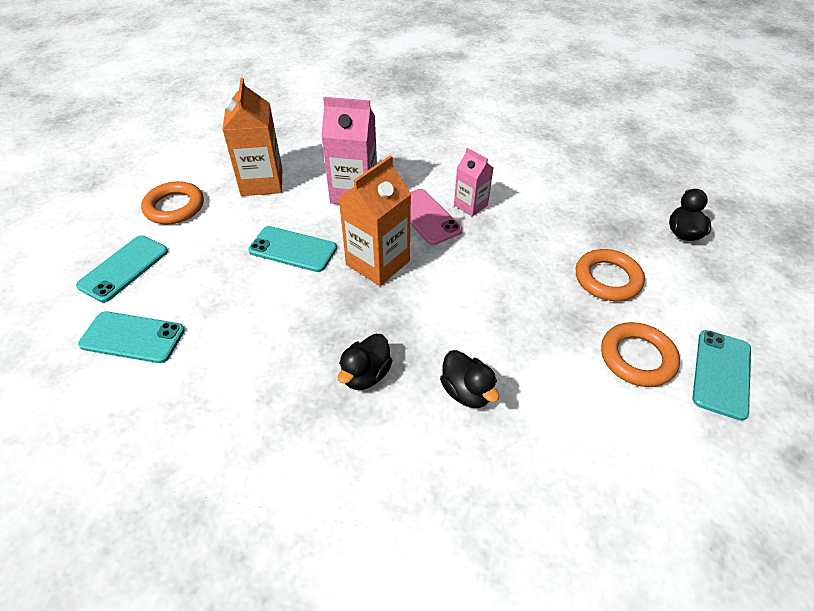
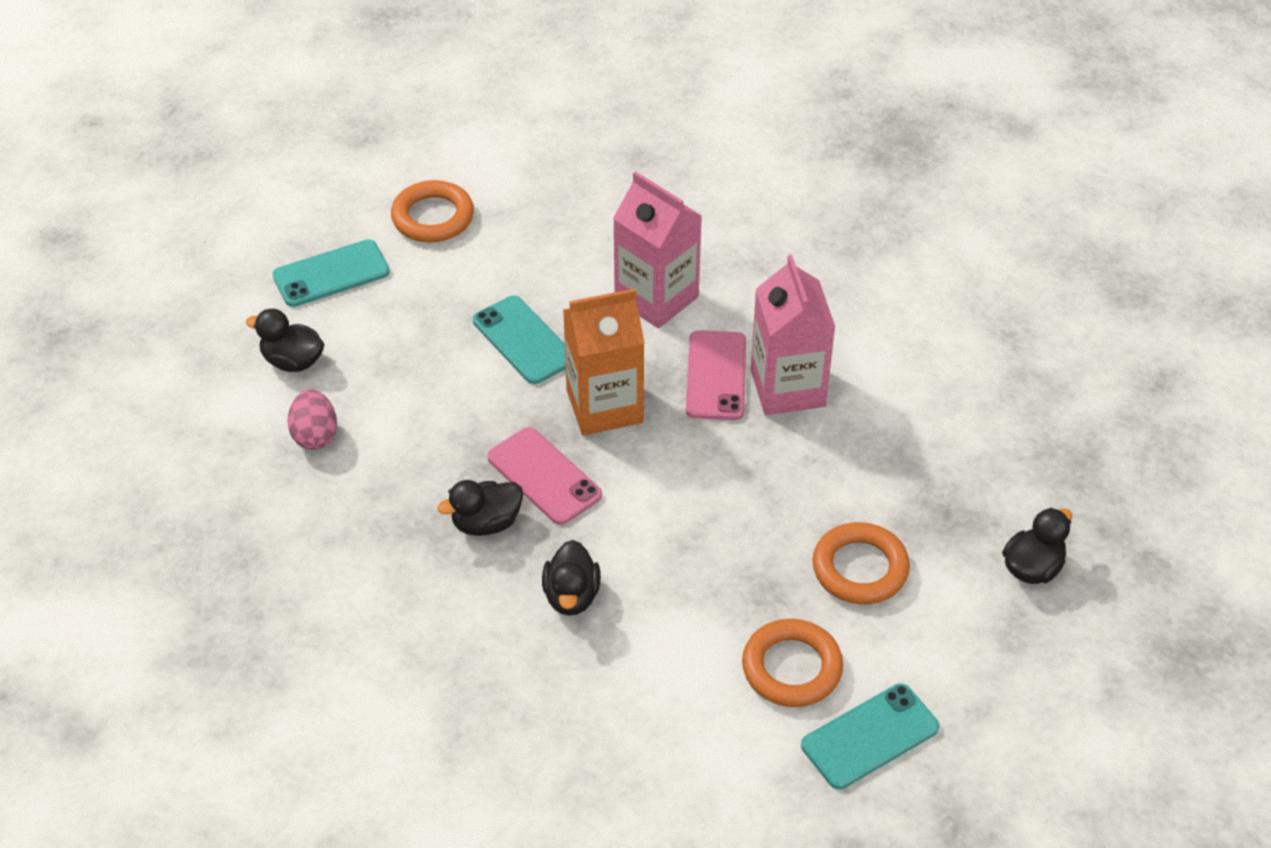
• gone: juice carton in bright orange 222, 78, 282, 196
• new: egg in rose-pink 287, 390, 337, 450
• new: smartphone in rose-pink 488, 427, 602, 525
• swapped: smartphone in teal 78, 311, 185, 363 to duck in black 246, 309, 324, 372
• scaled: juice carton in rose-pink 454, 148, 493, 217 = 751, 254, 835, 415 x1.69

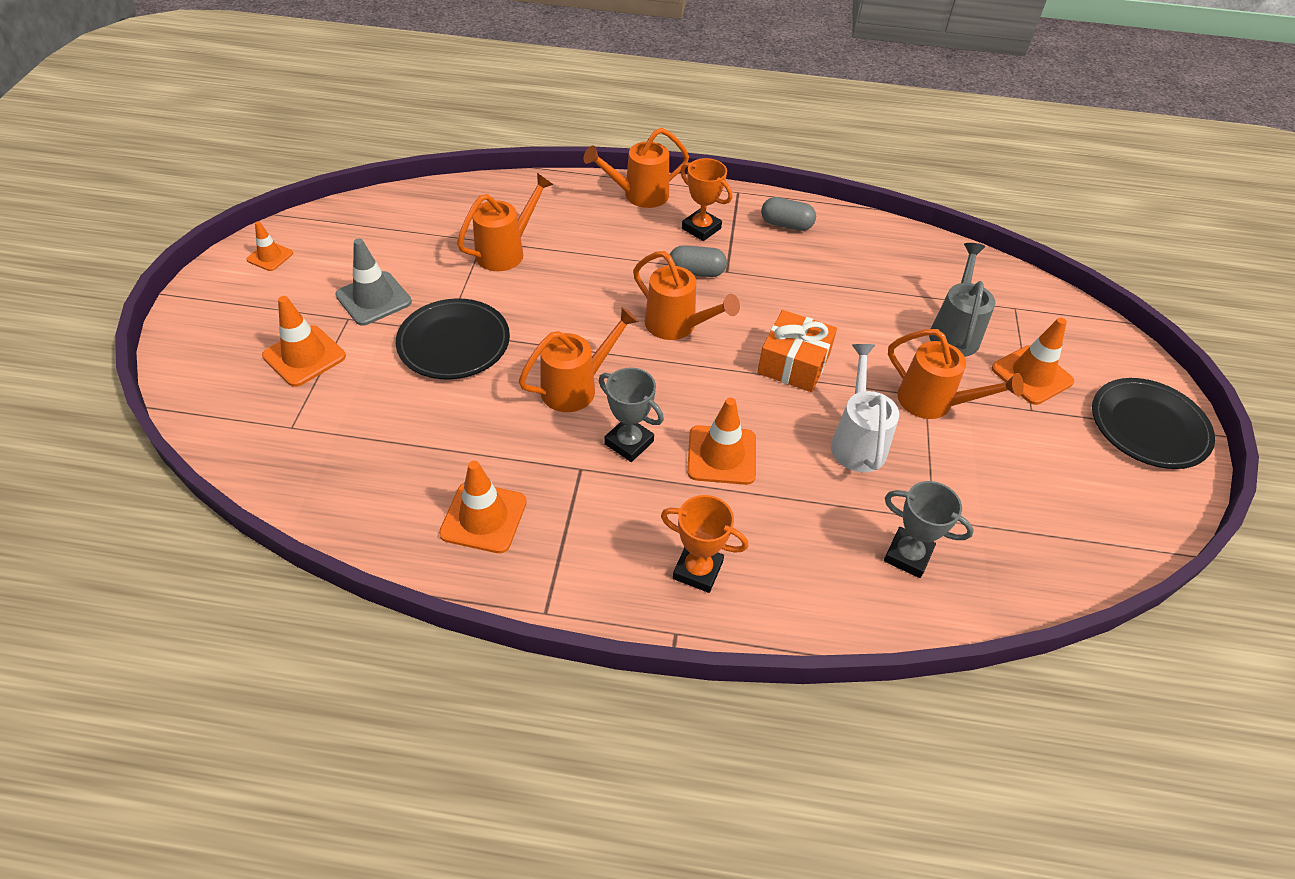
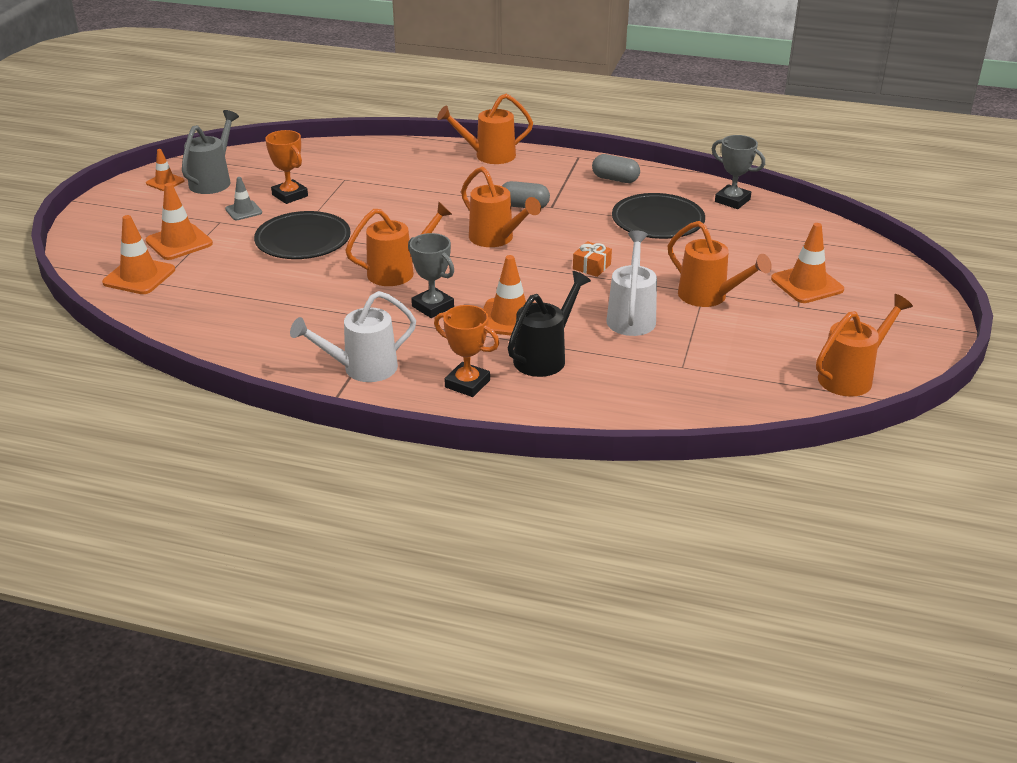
• new: watering pot in white 290, 291, 416, 382
• new: watering pot in black 508, 271, 591, 377
• shifted: road cone in bright orange 439, 461, 527, 553 to 102, 215, 175, 294
• shifted: watering pot in bright orange 457, 173, 554, 271 to 816, 294, 913, 397
• shifted: award cup in bright orange 680, 158, 732, 241 to 265, 130, 308, 204
• shifted: award cup in gray 884, 481, 974, 578 to 712, 135, 765, 209
• shifted: watering pot in gray 929, 243, 996, 357 to 182, 110, 239, 194
• shifted: plate in black 1092, 378, 1215, 469 to 612, 193, 705, 239
• scaled: road cone in gray 335, 238, 412, 326 = 225, 177, 262, 220 x0.60
• scaled: wrapped gift in bright orange 757, 310, 837, 392 = 573, 241, 612, 277 x0.55

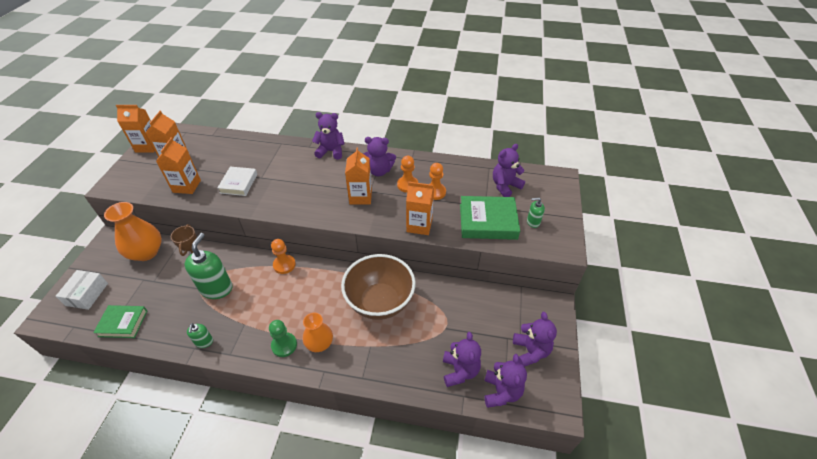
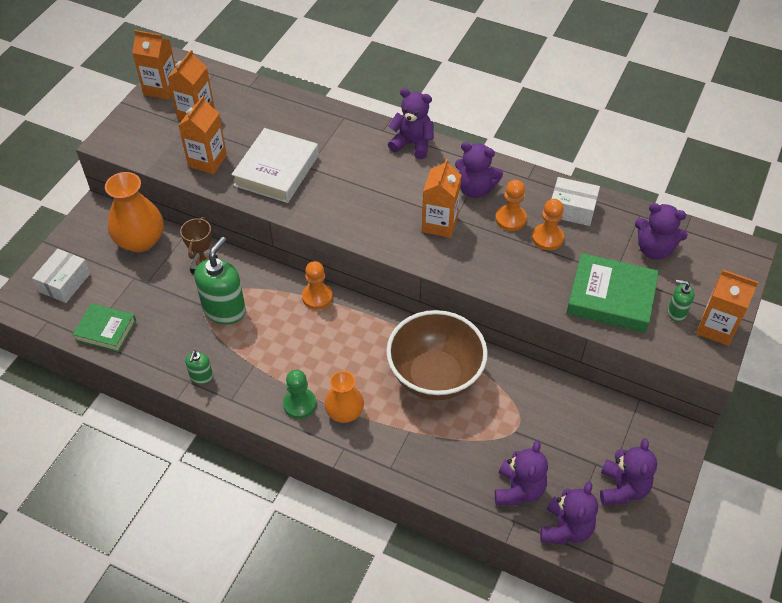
• new: package in white 552, 177, 600, 226
• shifted: juice carton in bright orange 406, 182, 434, 235 to 696, 270, 758, 346
• rotated: teddy in violet 493, 144, 525, 197 = 635, 203, 688, 260 135 degrees counterclockwise
• scaled: hardcover in white 217, 167, 257, 196 = 231, 128, 319, 203 x1.57

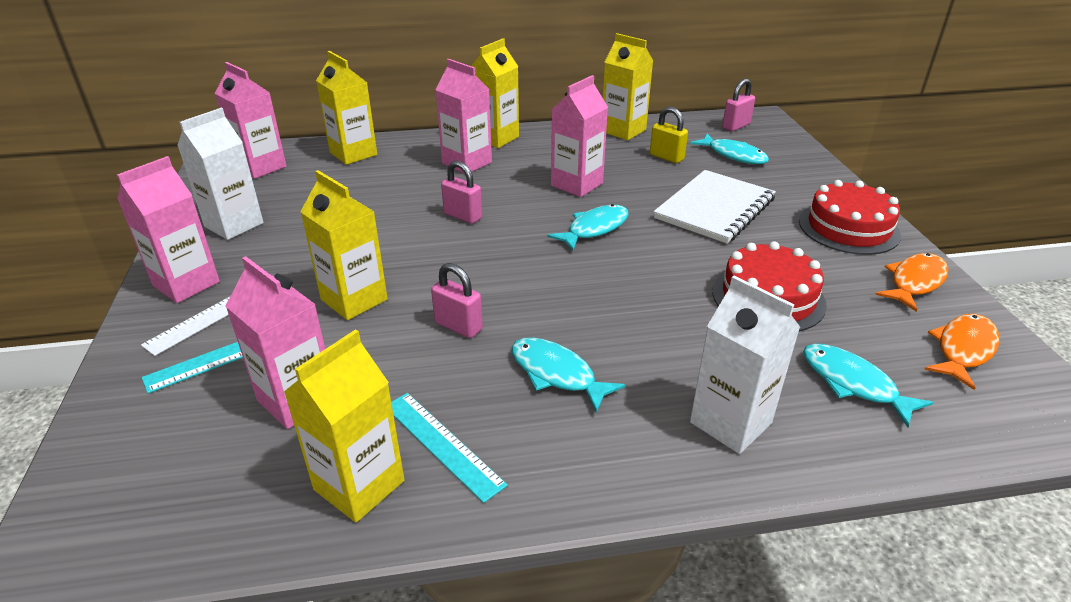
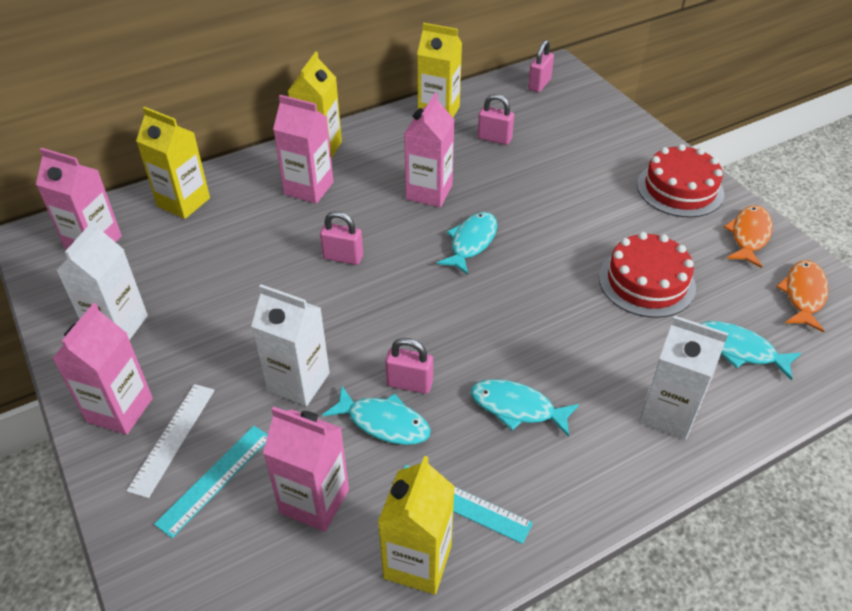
• gone: exercise book in white 654, 170, 776, 244
• shifted: fish figure in teal 690, 134, 769, 164 to 323, 386, 431, 445
• repainted: juice carton in yellow 300, 170, 388, 320 to juice carton in white 251, 284, 330, 406
• repainted: small lock in yellow 650, 107, 688, 163 to small lock in rose-pink 478, 94, 514, 145

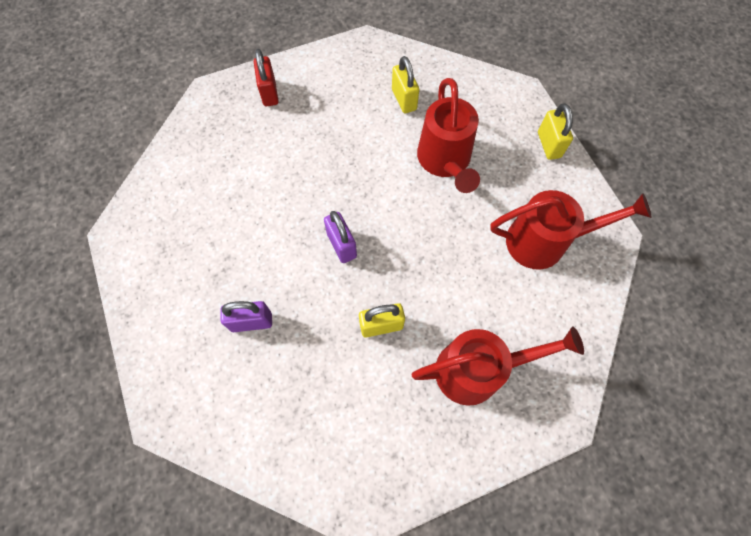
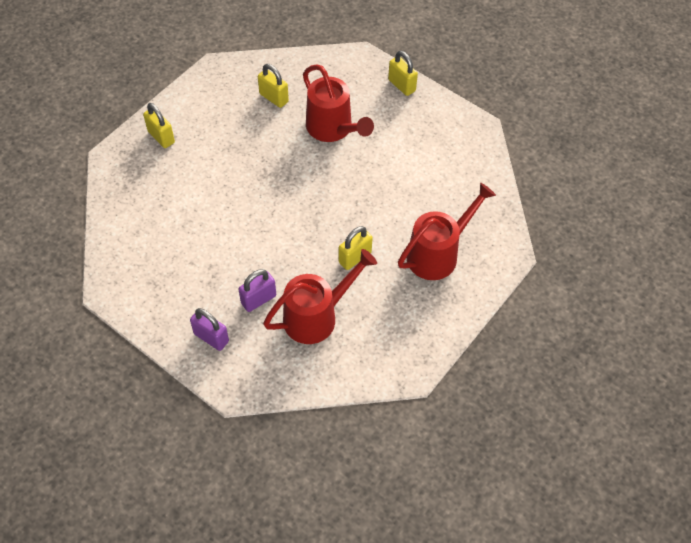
• shifted: small lock in violet 324, 211, 357, 263 to 190, 308, 229, 351
• shifted: watering pot in crimson 490, 190, 651, 270 to 263, 249, 377, 344
• repainted: small lock in crimson 254, 49, 279, 106 to small lock in yellow 143, 103, 175, 148

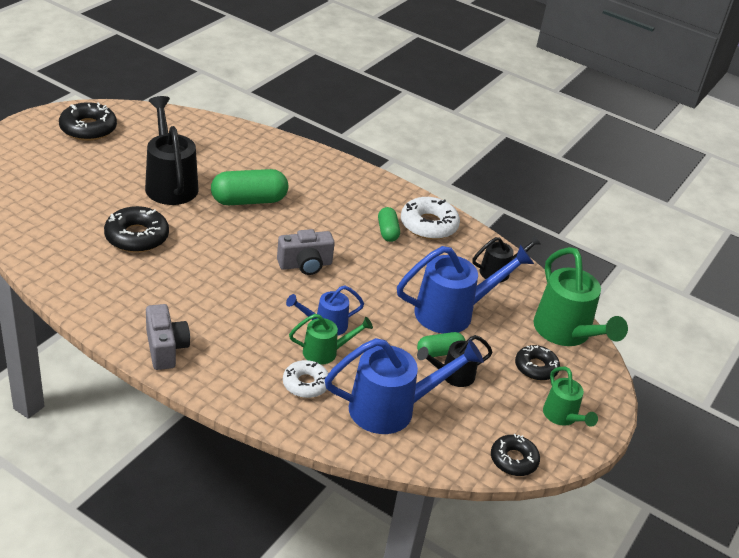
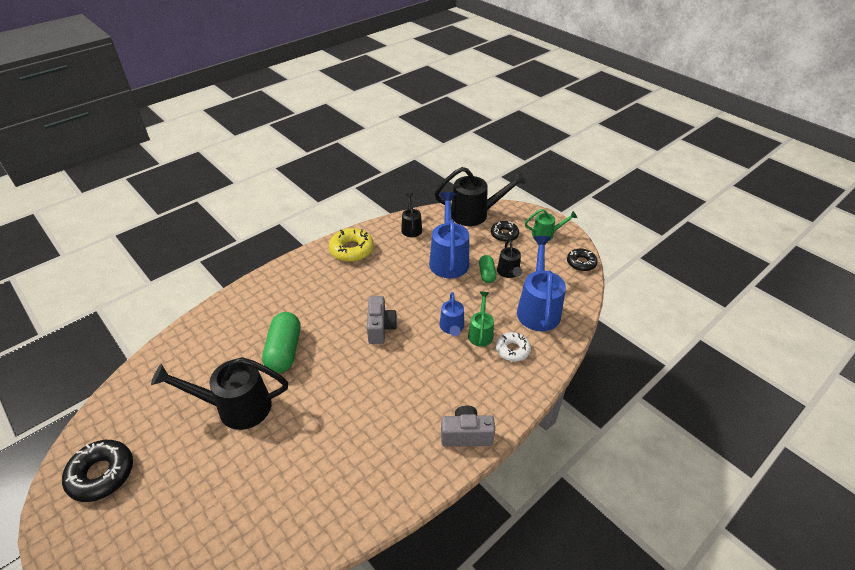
• gone: glazed donut in black 104, 206, 169, 253
• gone: pill in green 378, 207, 400, 242
• repainted: glazed donut in white 401, 197, 460, 240 to glazed donut in yellow 329, 228, 374, 262
• repainted: watering pot in green 533, 247, 628, 346 to watering pot in black 434, 167, 527, 226

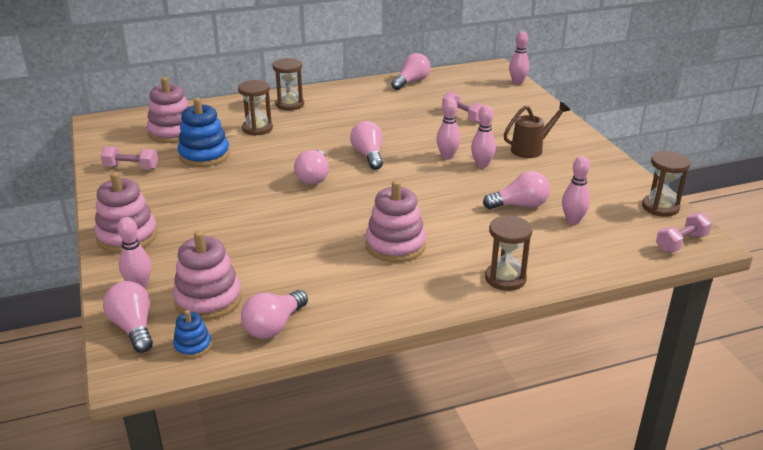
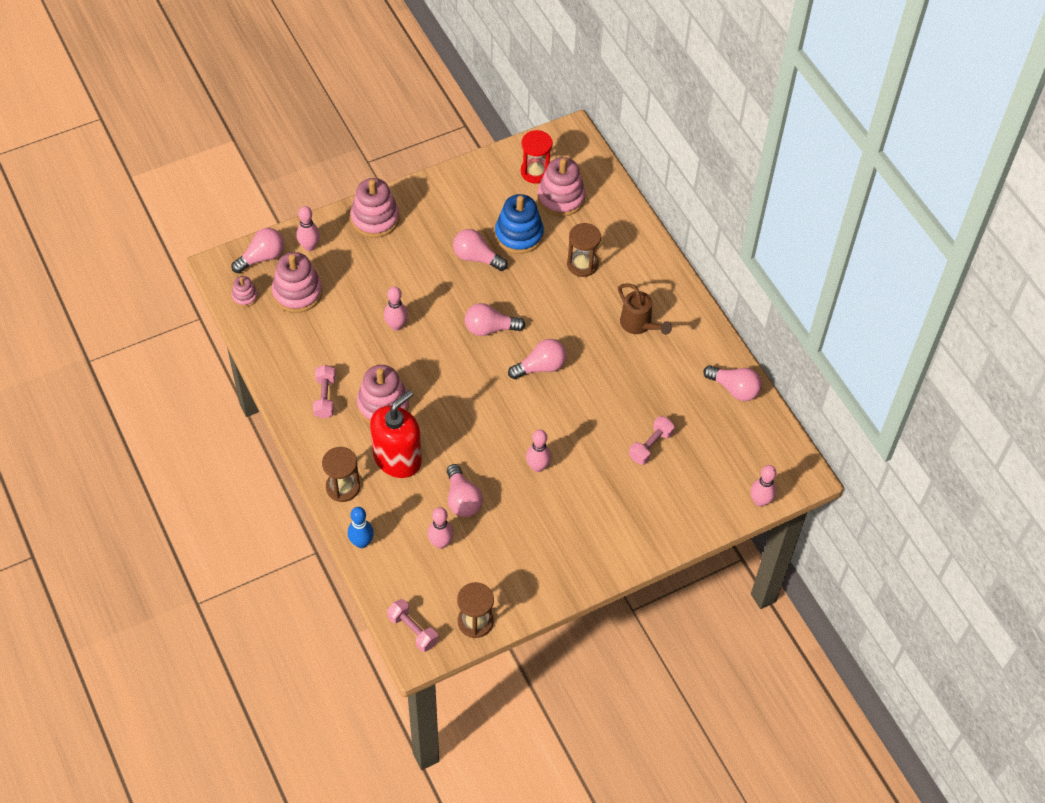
• gone: hourglass in brown 273, 58, 304, 111
• new: skittle in blue 348, 507, 374, 548
• new: pump bottle in crimson 370, 390, 422, 478
• new: hourglass in crimson 521, 130, 553, 184
• shifted: dumbbell in rose-pink 101, 146, 158, 170 to 313, 365, 336, 419
• shifted: bulb in rose-pink 241, 290, 308, 339 to 453, 229, 508, 271
• shifted: skittle in rose-pink 436, 98, 461, 159 to 384, 286, 408, 331
• shifted: watering pot in brown 504, 102, 570, 158 to 618, 283, 672, 335
• repainted: stacking rings in blue 173, 310, 212, 358 to stacking rings in rose-pink 232, 276, 258, 307

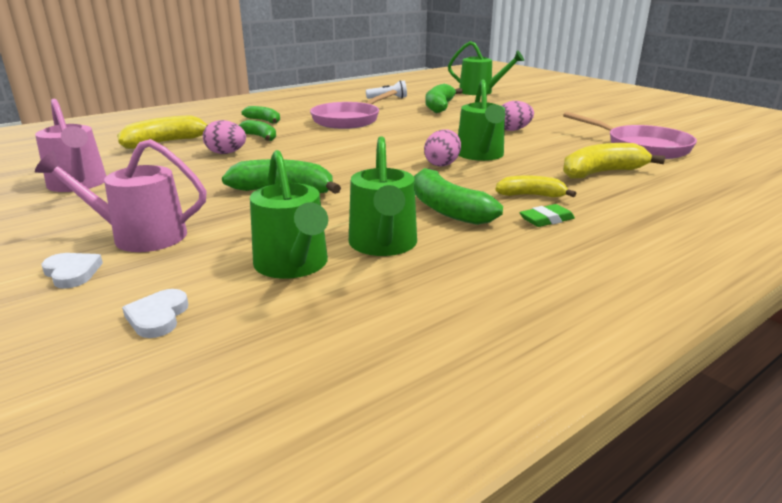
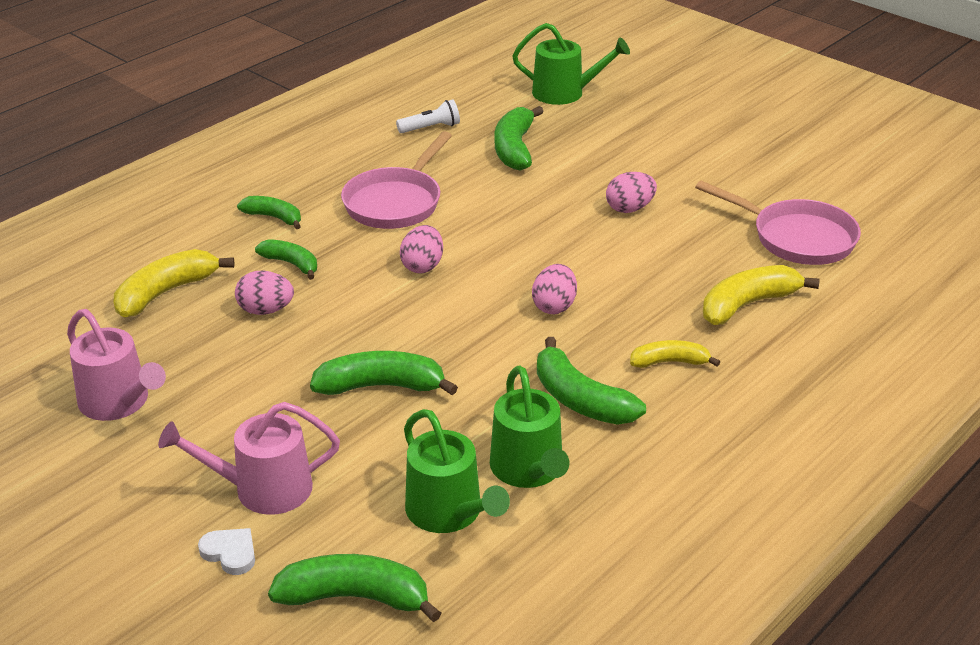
• gone: watering pot in green 458, 80, 505, 161
• gone: eraser in green 519, 204, 575, 227
• new: egg in rose-pink 400, 225, 443, 273
• swapped: heart shape in white 122, 289, 189, 338 to toy banana in green 268, 554, 441, 622

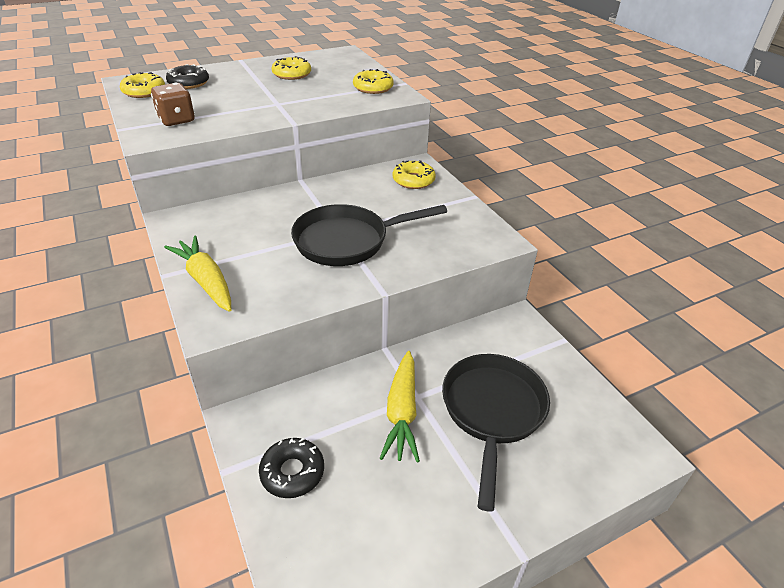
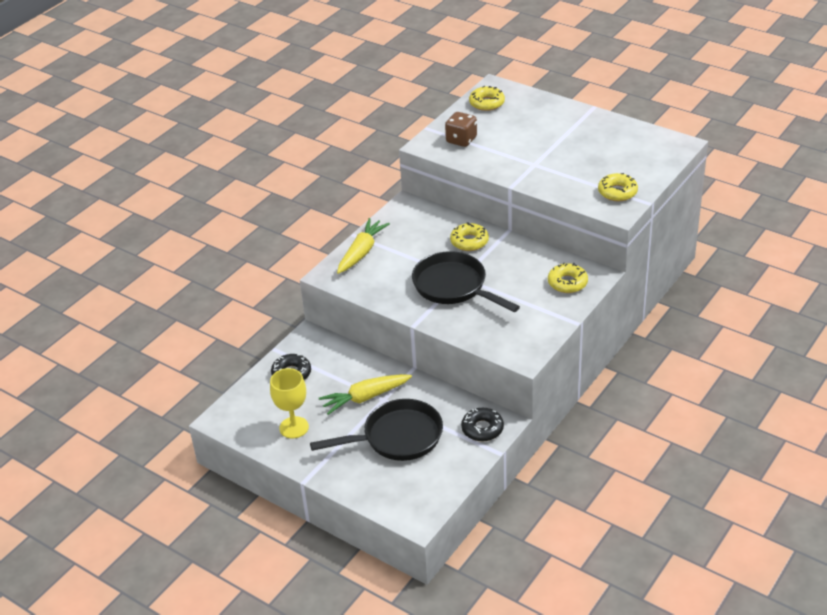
• new: goblet in yellow 270, 368, 309, 438
• shifted: glazed donut in black 166, 64, 209, 89 to 461, 408, 504, 441
• shifted: glazed donut in yellow 272, 56, 311, 80 to 450, 222, 489, 251

